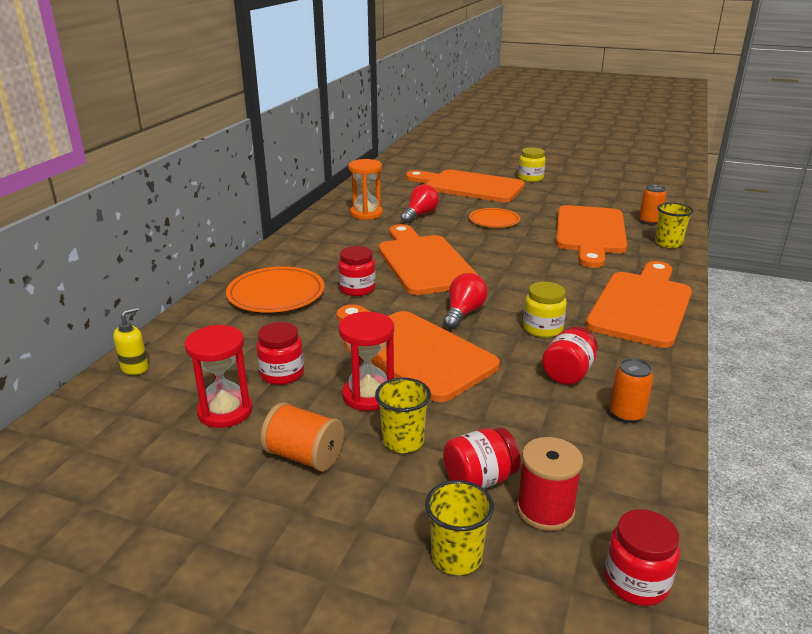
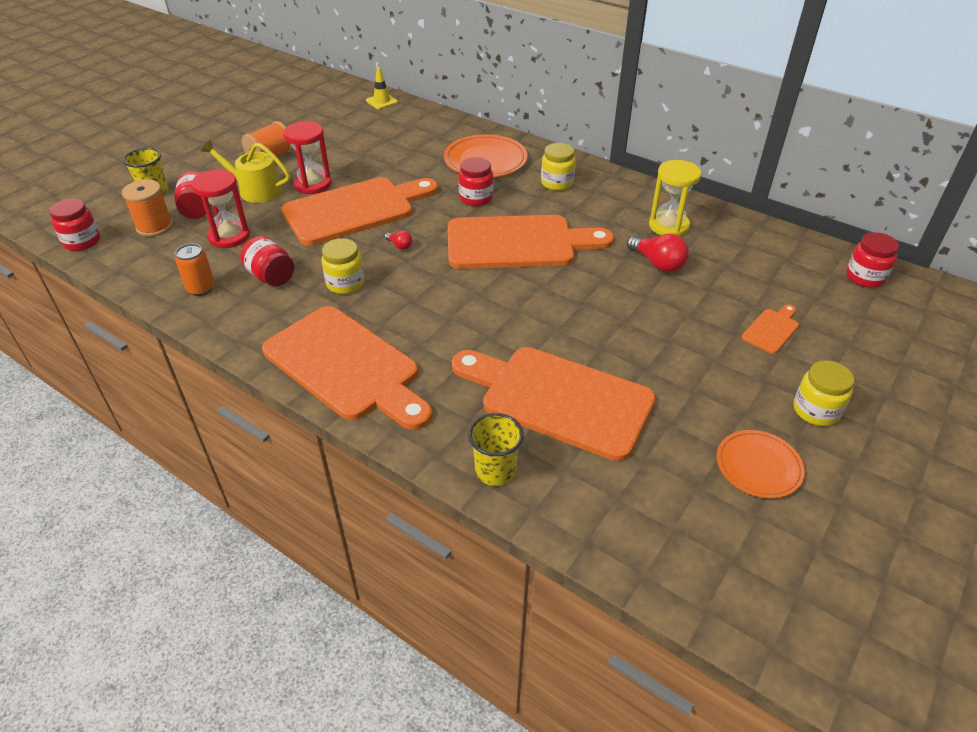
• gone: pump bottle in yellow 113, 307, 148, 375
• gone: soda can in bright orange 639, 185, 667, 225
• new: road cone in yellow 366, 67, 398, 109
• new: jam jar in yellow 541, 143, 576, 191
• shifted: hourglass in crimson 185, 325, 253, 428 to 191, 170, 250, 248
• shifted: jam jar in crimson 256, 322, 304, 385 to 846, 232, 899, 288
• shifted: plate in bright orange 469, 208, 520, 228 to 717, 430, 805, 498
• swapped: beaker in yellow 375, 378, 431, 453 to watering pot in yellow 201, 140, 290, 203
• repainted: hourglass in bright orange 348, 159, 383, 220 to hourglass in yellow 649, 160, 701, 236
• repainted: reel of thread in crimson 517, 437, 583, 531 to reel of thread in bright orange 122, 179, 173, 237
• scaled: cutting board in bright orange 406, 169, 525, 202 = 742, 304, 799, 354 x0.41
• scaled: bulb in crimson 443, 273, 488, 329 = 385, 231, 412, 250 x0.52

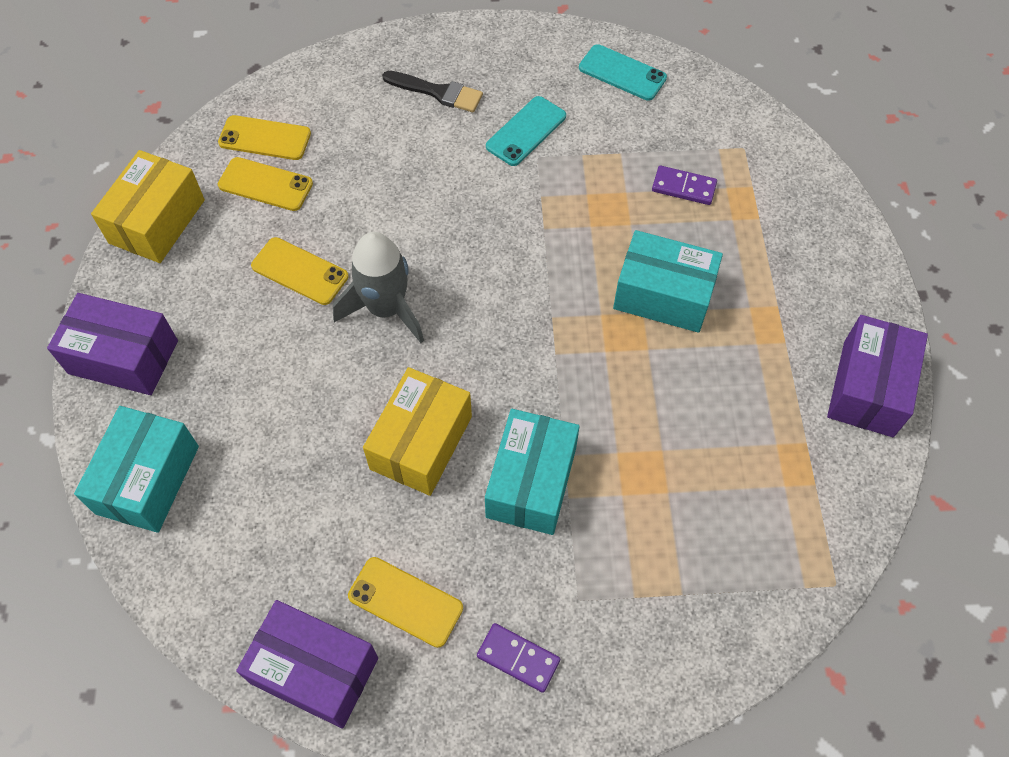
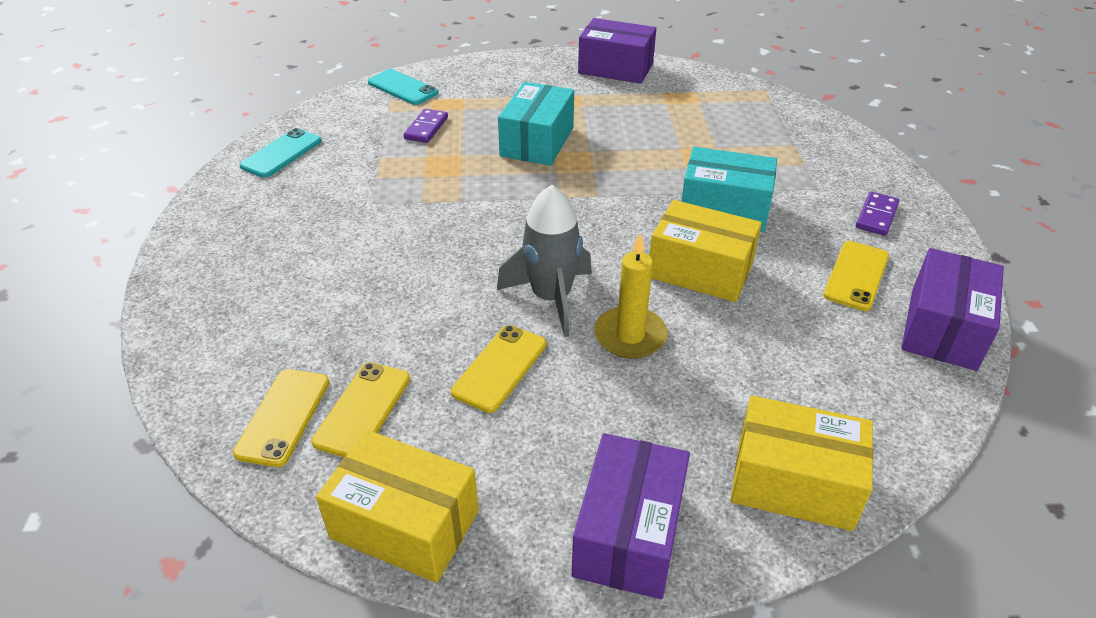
• gone: brush in black 382, 71, 483, 112
• new: pillar candle in yellow 594, 233, 668, 359
• shifted: smartphone in teal 486, 96, 566, 166 to 368, 69, 439, 105
• repainted: package in teal 74, 406, 199, 533 to package in yellow 731, 396, 873, 531

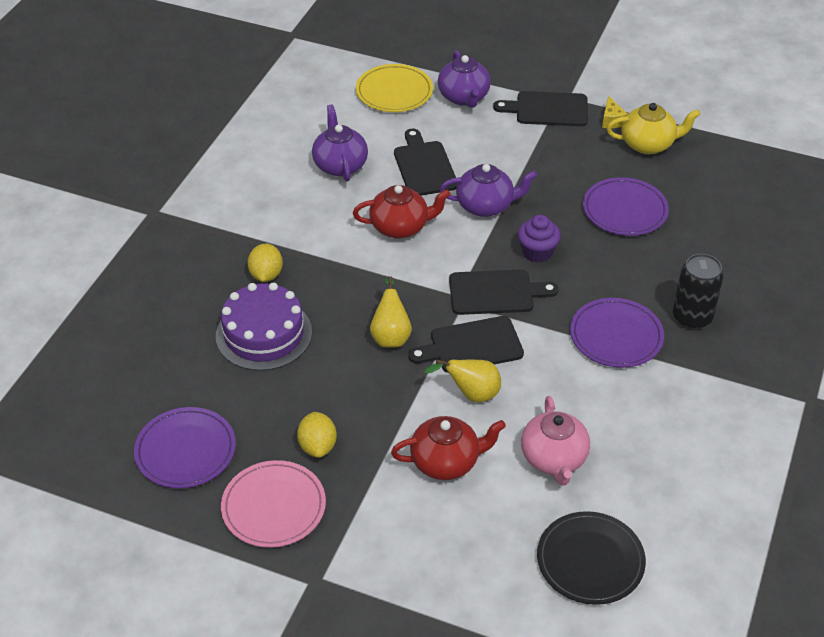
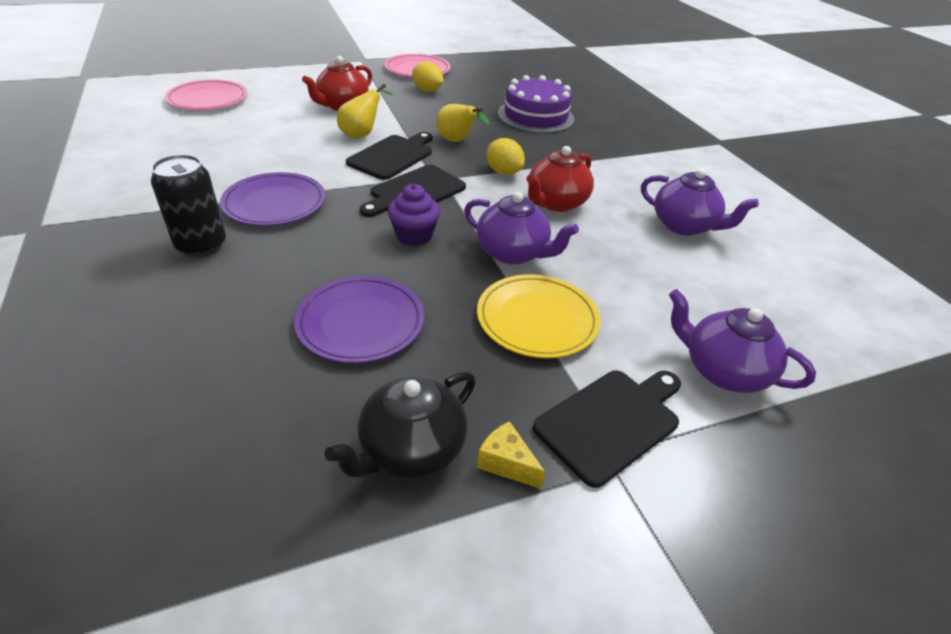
• gone: plate in violet 134, 407, 236, 488
• gone: cutting board in black 394, 129, 457, 196
• gone: china teapot in rose-pink 521, 396, 590, 485
• shifted: lemon in yellow 247, 244, 283, 282 to 486, 138, 525, 175
• shifted: plate in yellow 356, 64, 433, 112 to 477, 274, 601, 358
• repainted: plate in black 537, 511, 646, 605 to plate in rose-pink 165, 80, 248, 110
• repainted: china teapot in yellow 607, 103, 700, 154 to china teapot in black 324, 371, 476, 479
• rotated: china teapot in violet 440, 164, 537, 217 = 464, 192, 579, 265 105 degrees counterclockwise

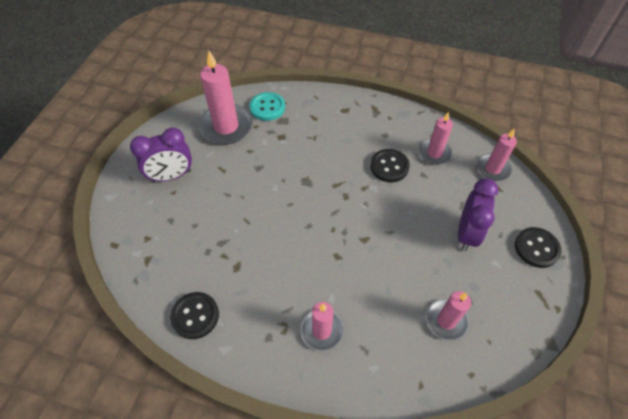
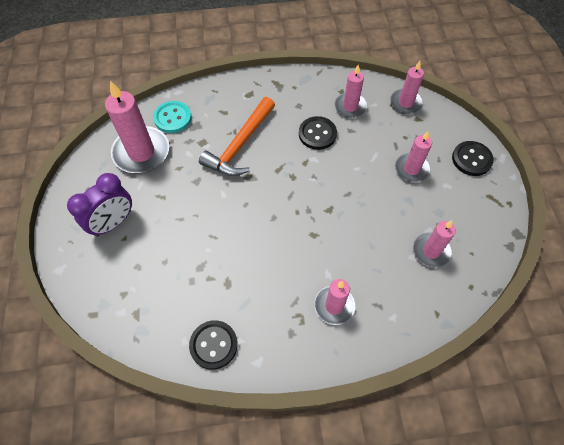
• new: carpenter's hammer in bright orange 199, 97, 275, 176
• swapped: alarm clock in violet 458, 178, 498, 251 to pillar candle in rose-pink 395, 131, 432, 182

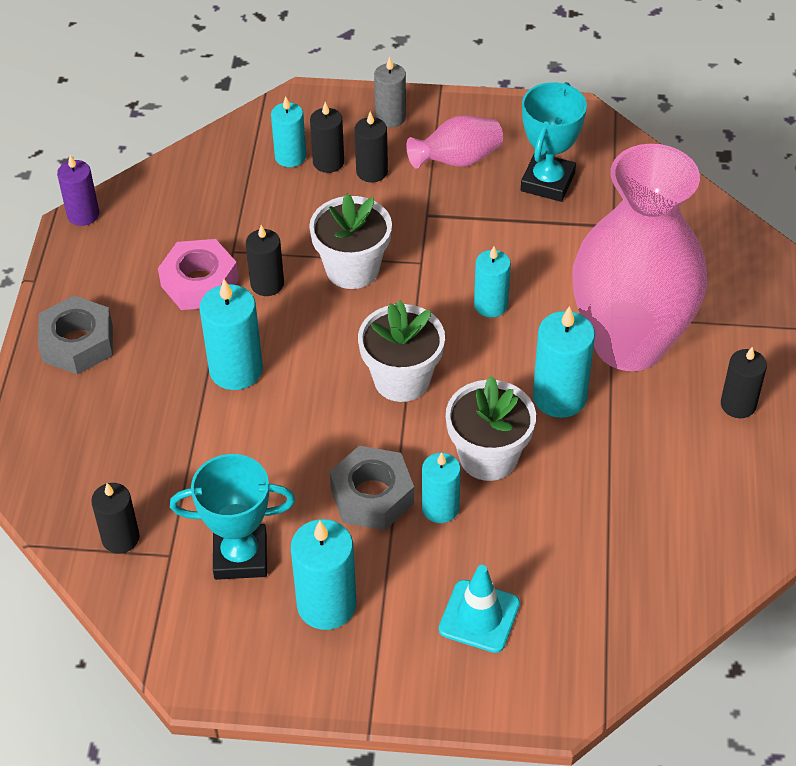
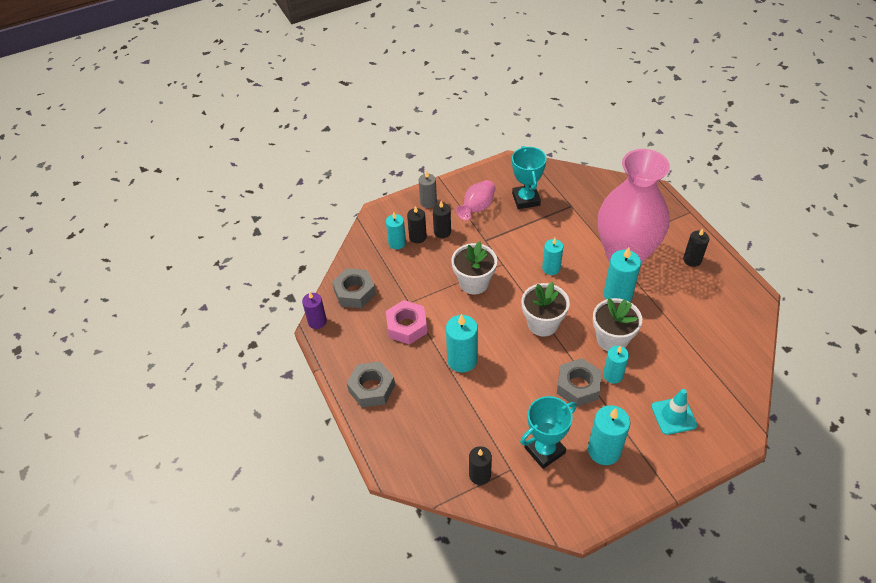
• gone: pillar candle in black 246, 225, 284, 296
• new: nut in gray 332, 268, 376, 308

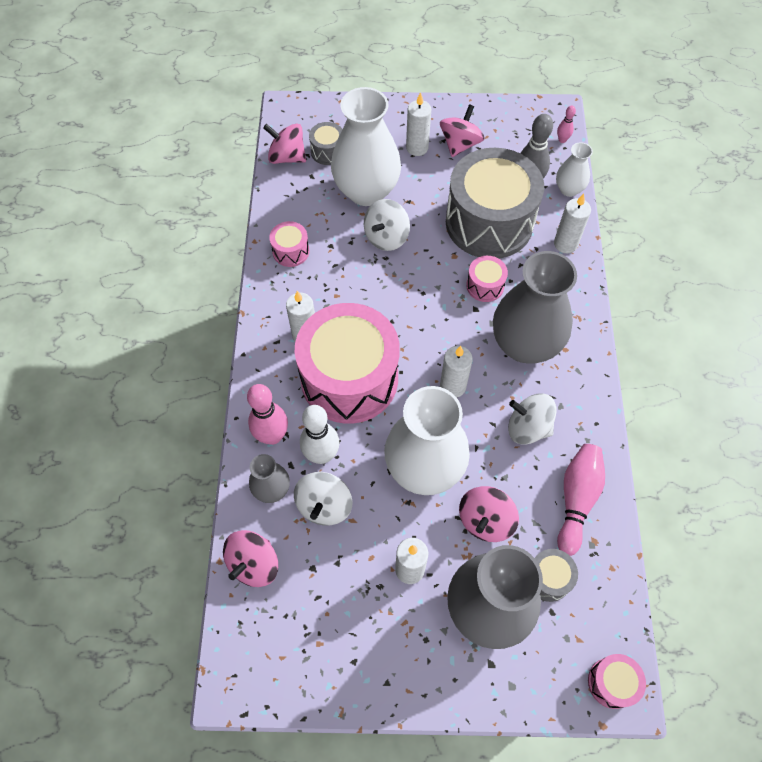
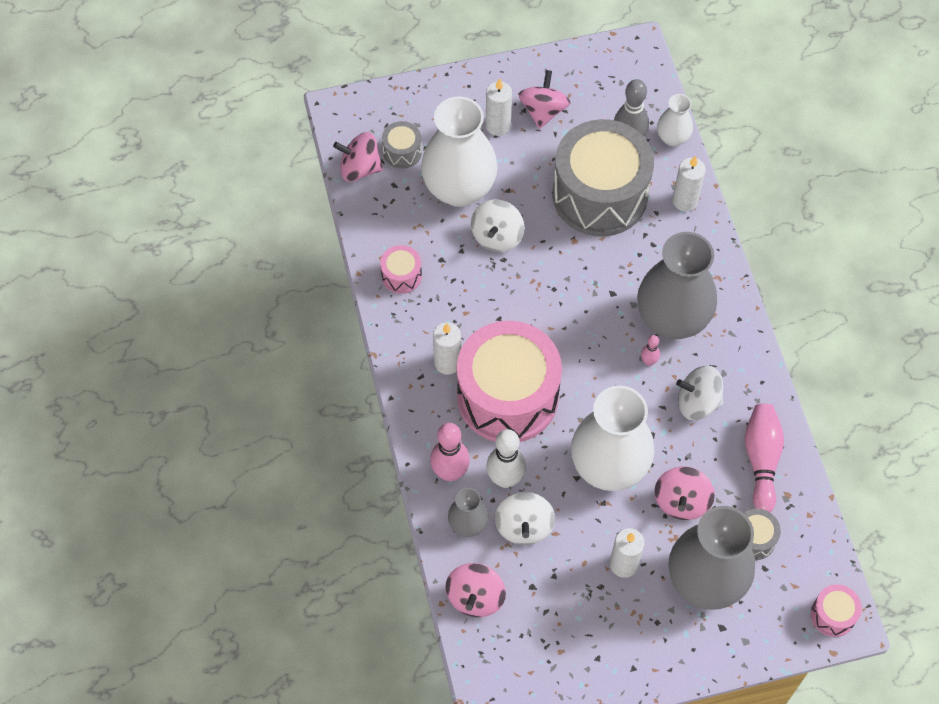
• gone: pillar candle in white 440, 346, 473, 397
• gone: toy drum in rose-pink 466, 256, 508, 302
• shifted: skittle in rose-pink 557, 106, 576, 143 to 641, 335, 660, 366

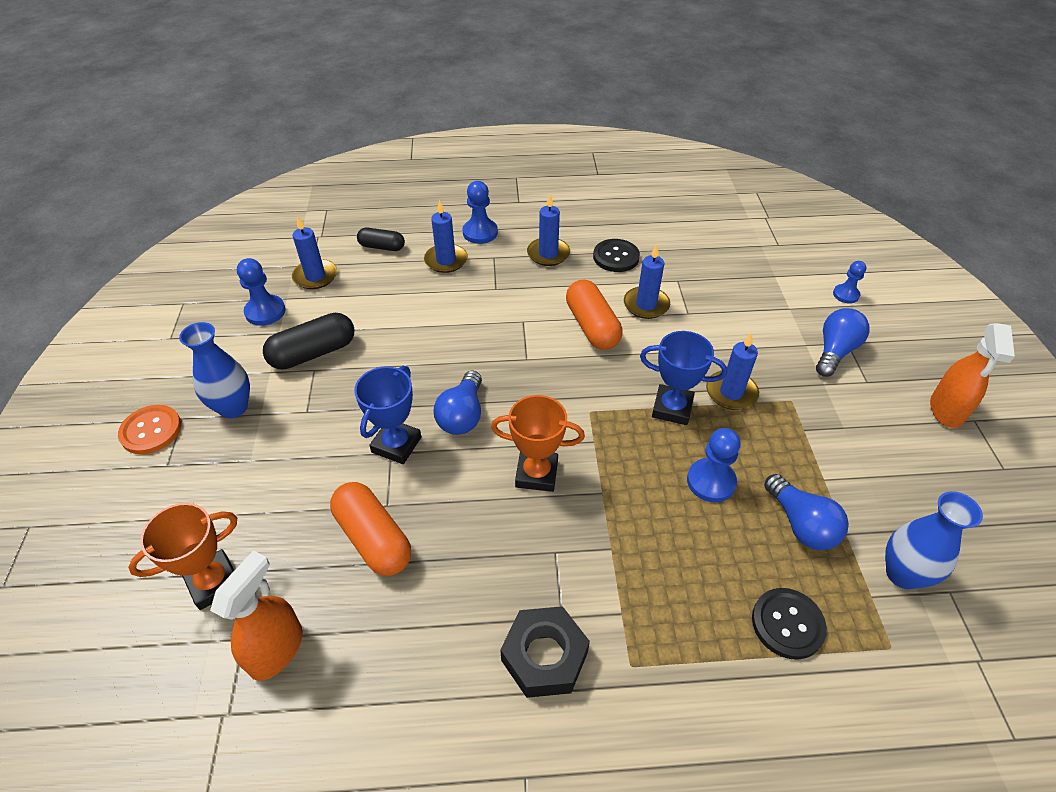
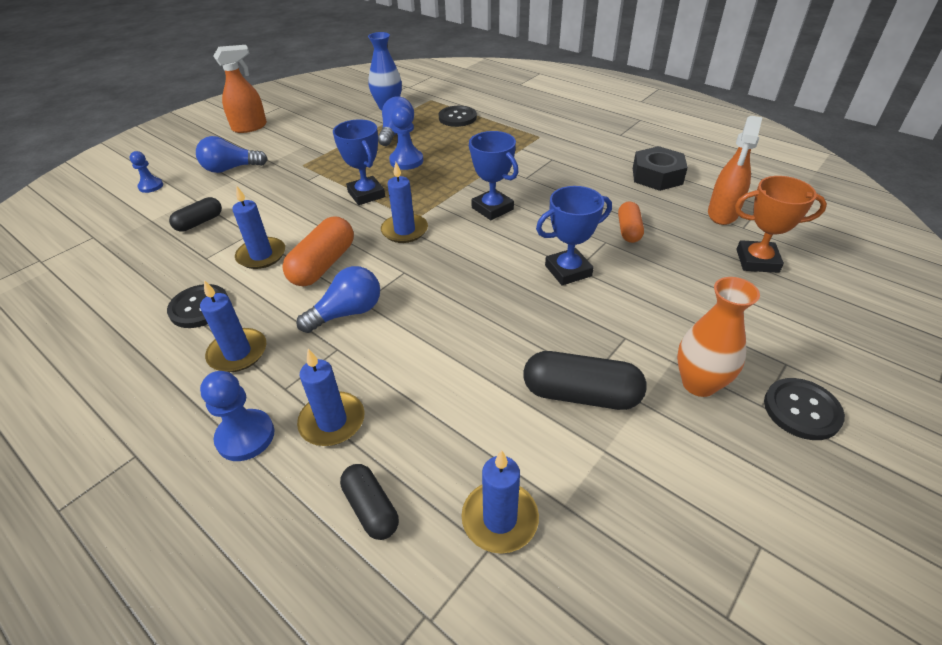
• gone: game pawn in blue 237, 258, 286, 326
• new: pill in black 169, 197, 222, 232
• shifted: bulb in blue 434, 371, 482, 435 to 296, 266, 380, 333
• shifted: nut in black 500, 606, 590, 698 to 633, 146, 688, 191
• shifted: pillar candle in blue 706, 332, 759, 410 to 381, 162, 428, 243
• repainted: button in bright orange 118, 405, 181, 454 to button in black 764, 378, 845, 440
• repainted: flower vase in blue 179, 322, 250, 418 to flower vase in bright orange 677, 277, 760, 397
• repainted: award cup in bright orange 491, 395, 585, 492 to award cup in blue 469, 131, 518, 220
• rotated: spray bottle in bright orange 210, 551, 303, 681 = 708, 116, 762, 225 45 degrees counterclockwise
• scaled: pill in bright orange 330, 482, 411, 576 = 618, 201, 644, 243 x0.62

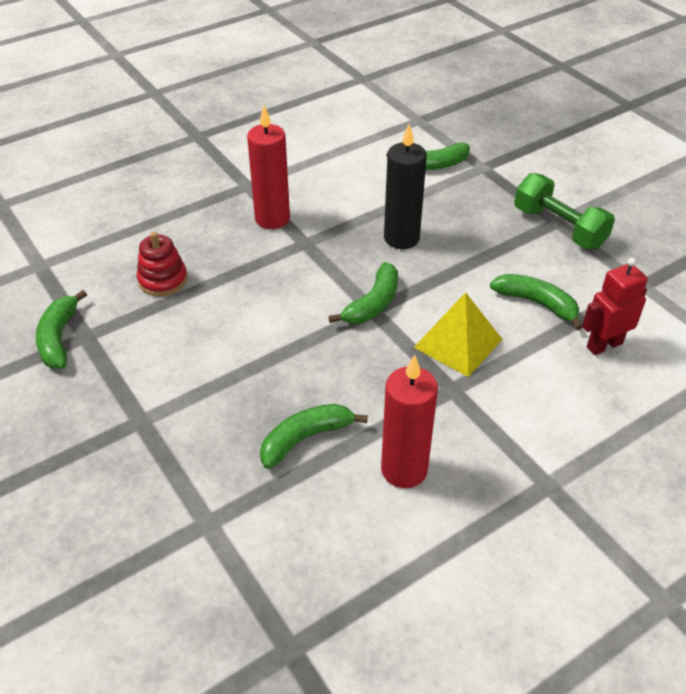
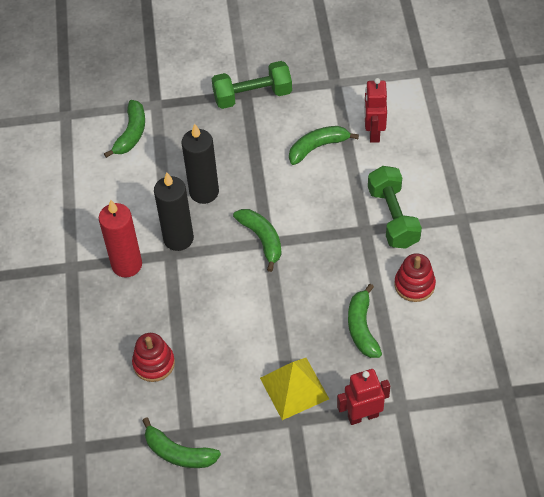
• new: pillar candle in black 154, 172, 194, 251
• new: robot in crimson 337, 369, 390, 425
• new: dumbbell in green 368, 166, 422, 249
• shifted: solid pyramid in yellow 414, 292, 502, 377 to 260, 358, 329, 420
• swapped: pillar candle in crimson 381, 355, 438, 488 to stacking rings in crimson 394, 253, 436, 302

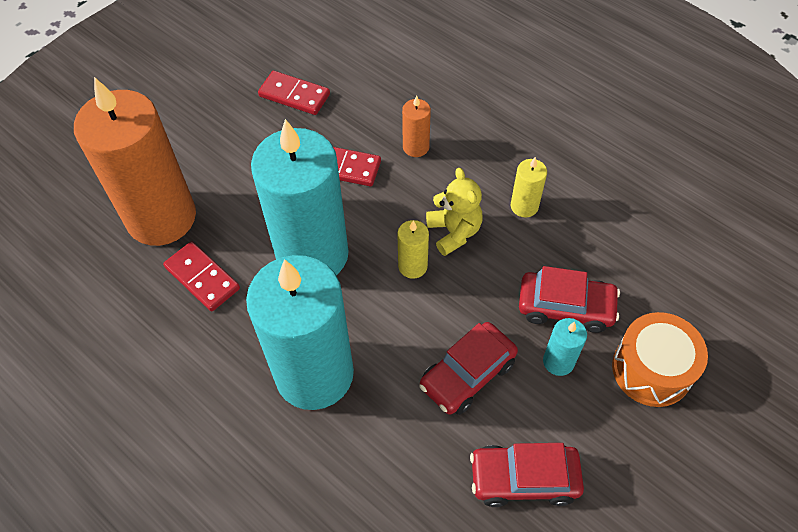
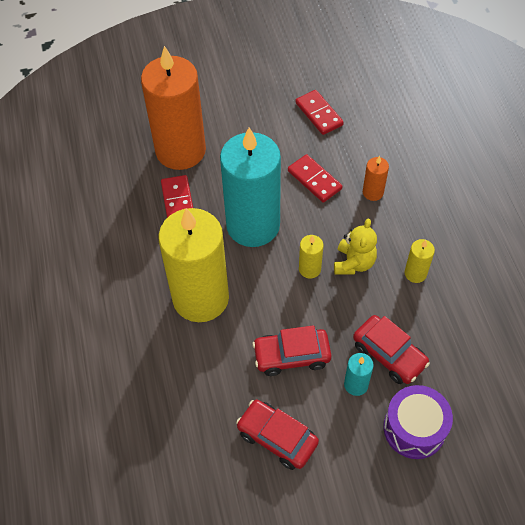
• repainted: pillar candle in teal 246, 255, 354, 410 to pillar candle in yellow 158, 208, 229, 322
• repainted: toy drum in bright orange 612, 312, 708, 407 to toy drum in violet 383, 385, 453, 459

